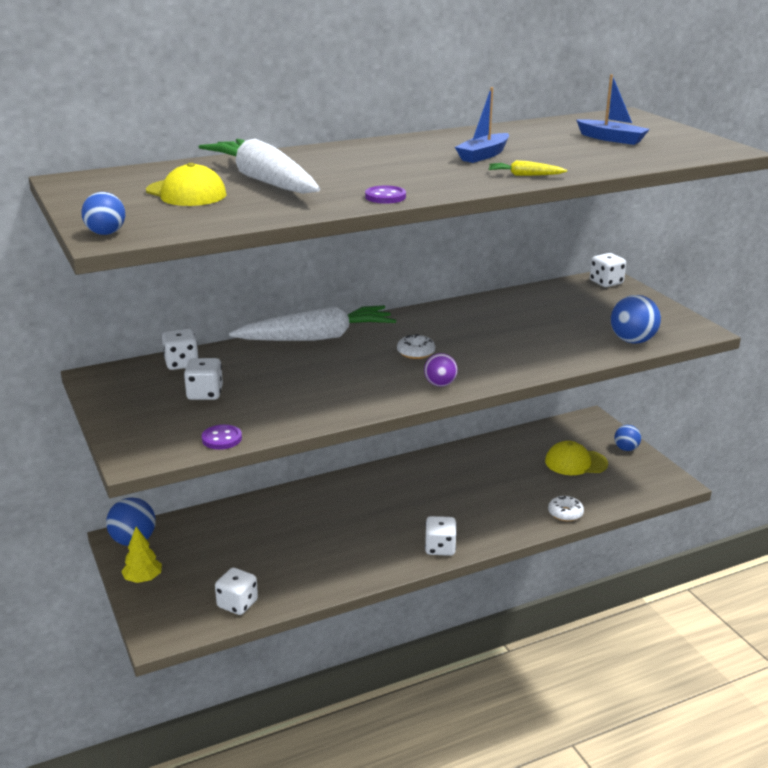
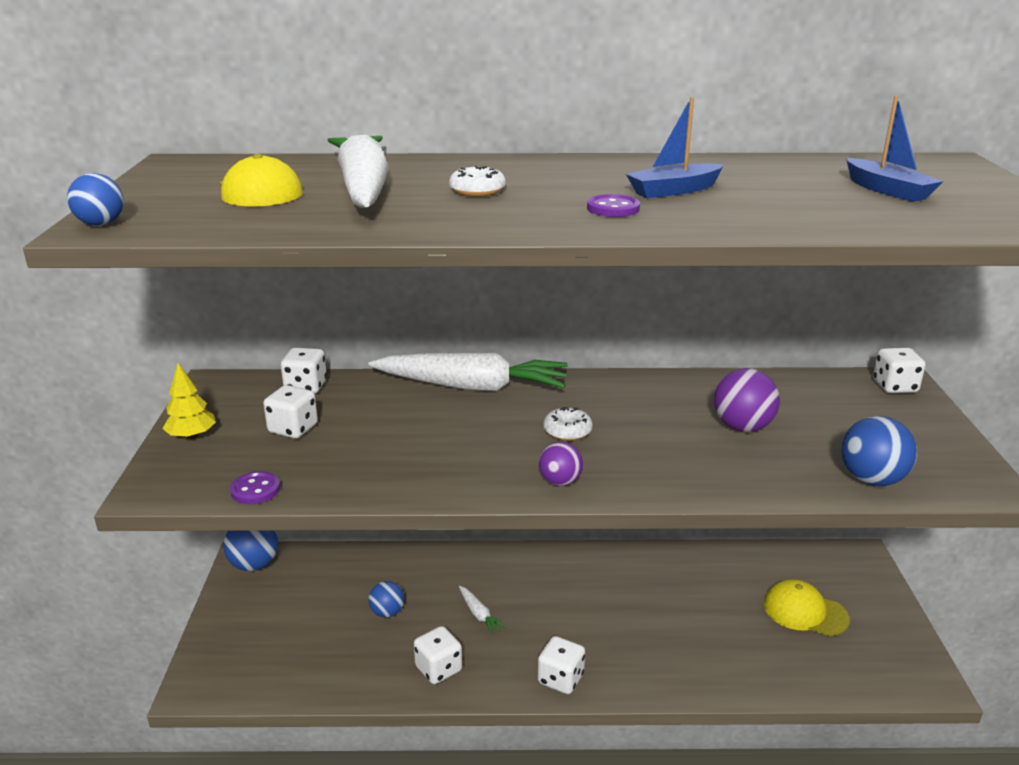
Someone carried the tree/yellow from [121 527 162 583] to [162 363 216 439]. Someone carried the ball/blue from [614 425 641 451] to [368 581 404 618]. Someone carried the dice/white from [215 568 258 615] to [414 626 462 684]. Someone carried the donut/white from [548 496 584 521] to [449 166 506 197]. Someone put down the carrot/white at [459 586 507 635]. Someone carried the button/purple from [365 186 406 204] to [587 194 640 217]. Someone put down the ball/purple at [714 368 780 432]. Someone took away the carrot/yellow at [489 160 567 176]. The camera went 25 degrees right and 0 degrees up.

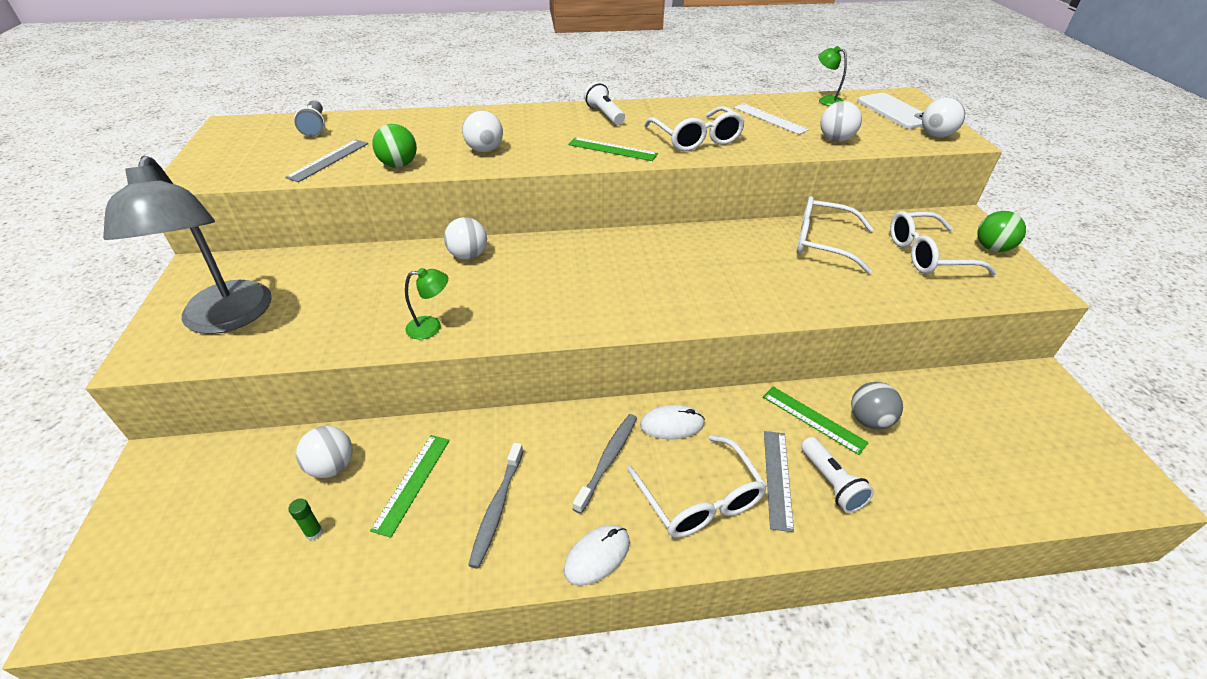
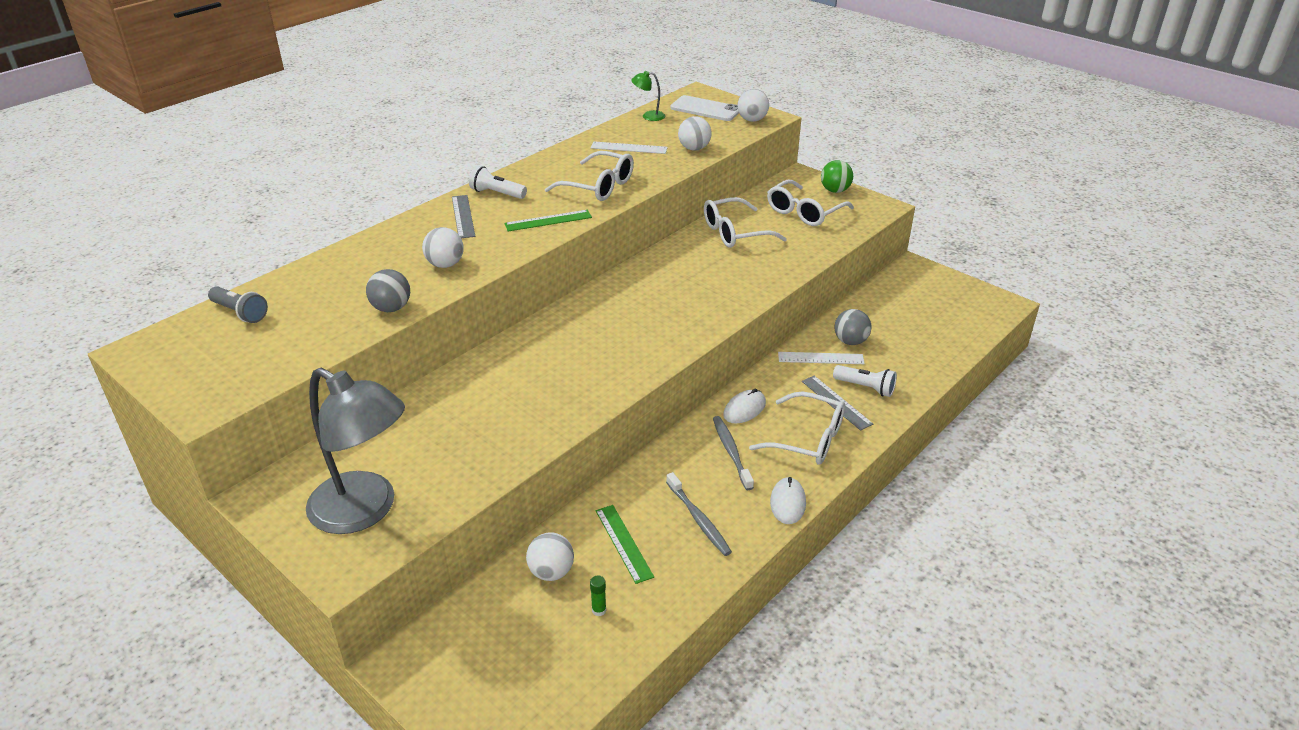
Someone repainted the ball/green at [372 124 417 168], which became the ball/grey at [366 269 410 312]. Someone carried the ruler/grey from [285 139 368 182] to [452 195 475 238]. Someone repainted the ruler/green at [763 387 869 455], which became the ruler/white at [778 352 865 364]. Someone took away the lamp/green at [405 268 448 339]. Someone took away the ball/white at [444 217 487 260]. The camera went 40 degrees left and 5 degrees down.

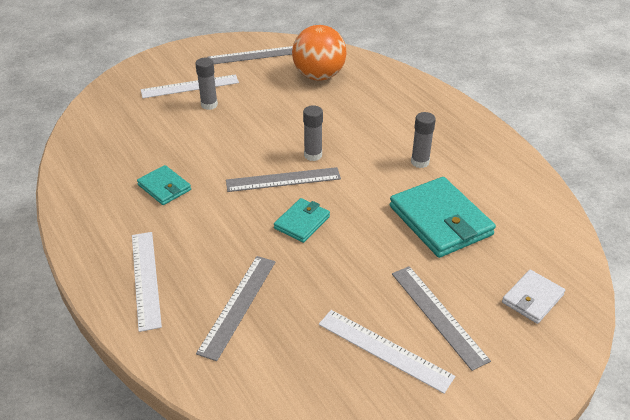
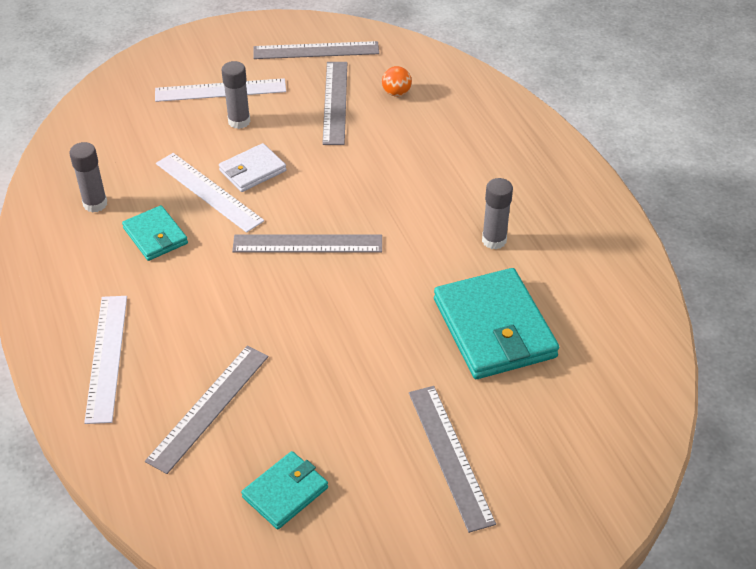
Someone carried the glue stick/grey from [303 105 323 161] to [69 142 107 213]. Someone carried the ruler/white from [319 310 455 394] to [156 153 264 233]. Someone carried the wallet/white from [502 270 565 324] to [219 143 286 192]. Someone carried the wallet/turquoise from [274 198 330 243] to [241 451 328 529]. Someone put down the ruler/grey at [322 62 347 145]. Someone scaled the ball/orange at [292 25 347 81] by 0.41. The camera went 10 degrees right and 5 degrees up.

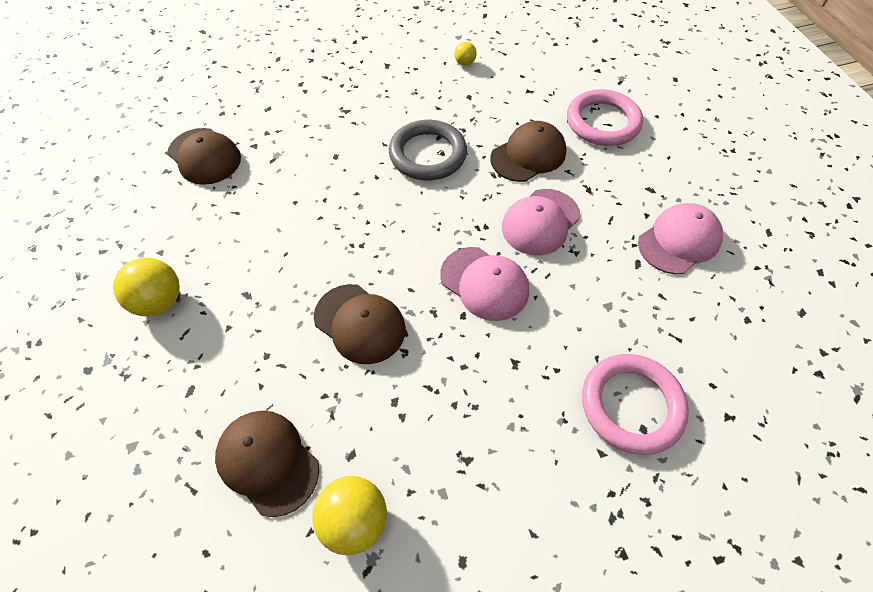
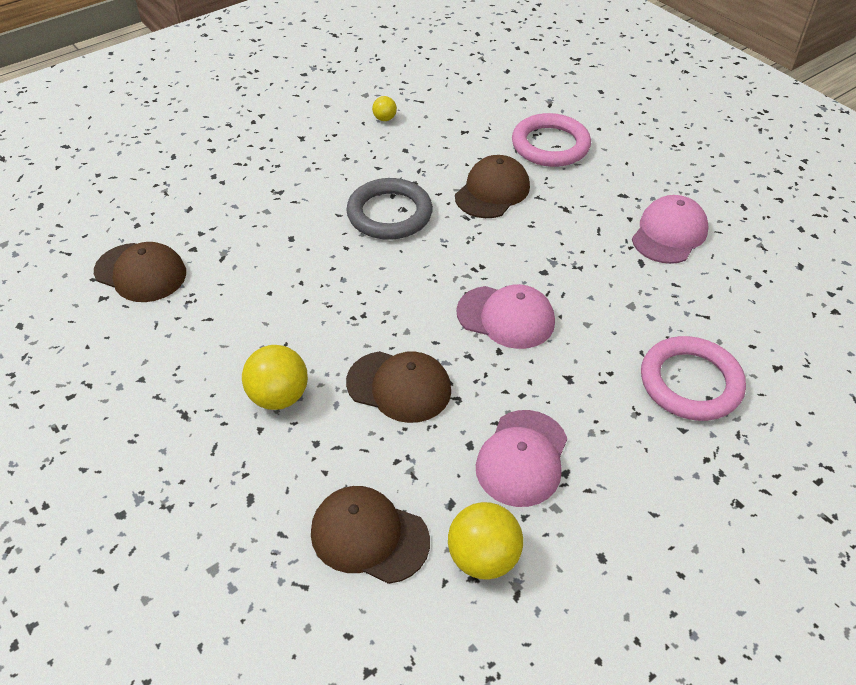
Someone carried the ball/yellow from [113 258 180 317] to [242 345 308 410]. Someone carried the cap/pink from [502 189 580 256] to [476 410 567 507]. The camera went 20 degrees left and 10 degrees down.

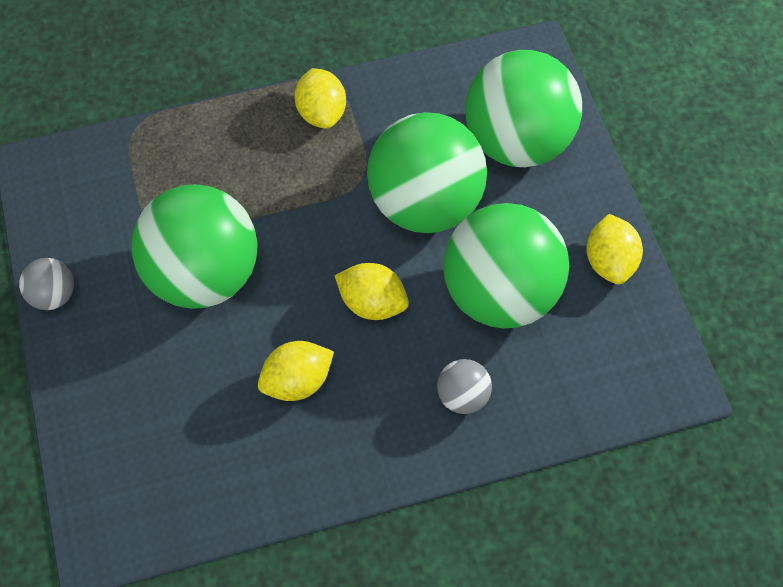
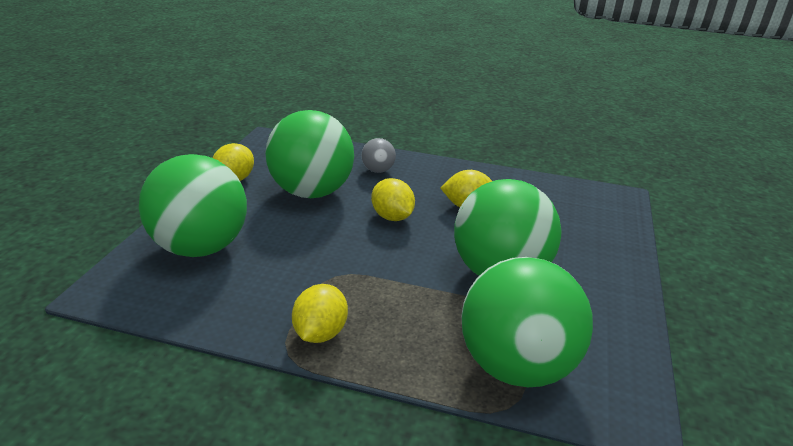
Someone carried the ball/green from [367 112 487 233] to [462 257 593 387]. Someone took away the ball/grey at [19 258 74 310]. The camera went 150 degrees left and 30 degrees down.

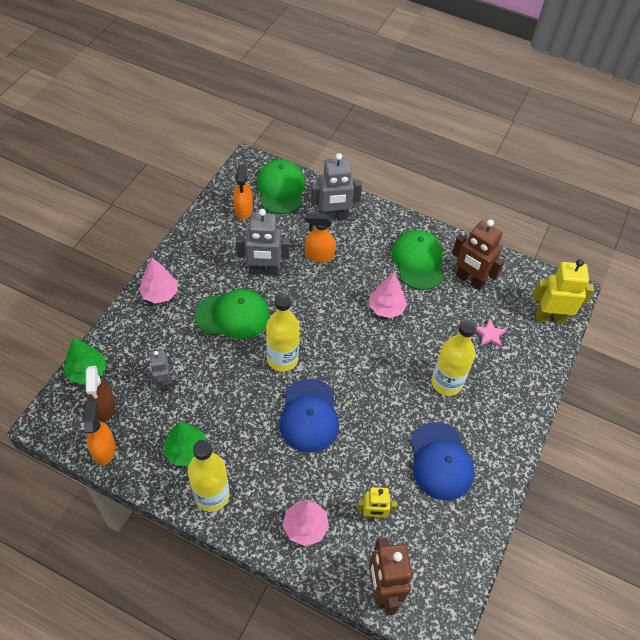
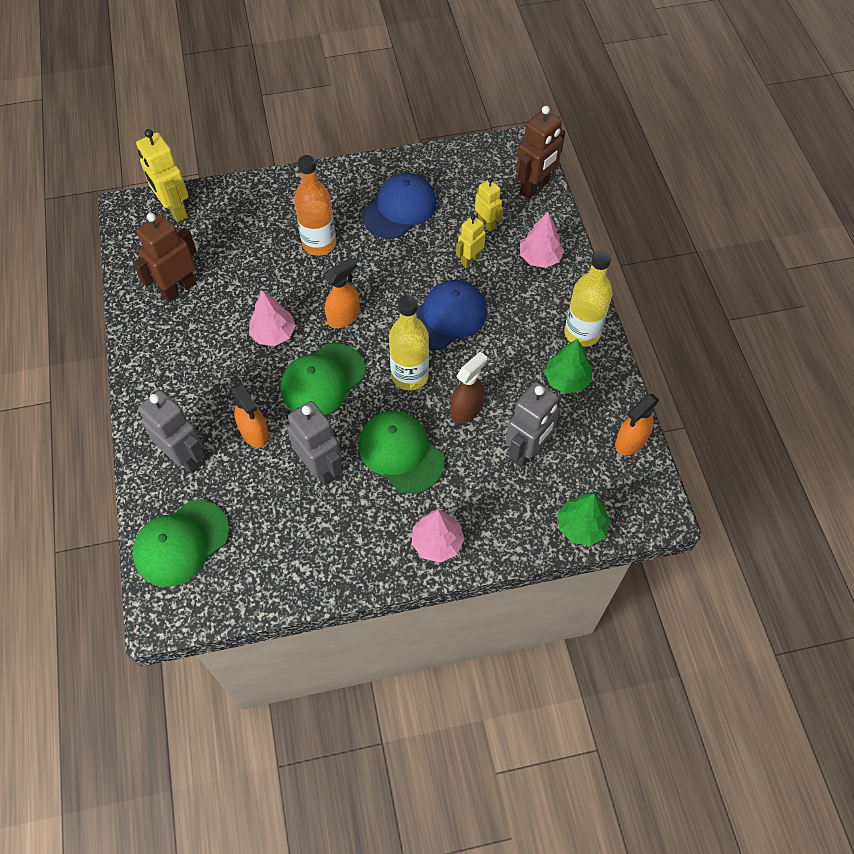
Someone rotated the robot/brown at [452 219 505 291] by 135 degrees counterclockwise. Someone carried the cap/green from [391 230 444 290] to [281 343 366 415]. Someone repainted the bottle/yellow at [431 319 476 396], which became the bottle/orange at [294 155 336 256]. Someone carried the spray bottle/orange from [233 165 253 220] to [325 257 360 328]. Someone carried the spray bottle/brown from [86 366 116 422] to [450 351 487 424]. Someone put down the robot/yellow at [456 215 486 268]. Someone scaled the robot/grey at [149 350 171 392] by 1.66. Someone took away the star/pink at [476 319 507 348]. The camera went 125 degrees left and 5 degrees up.

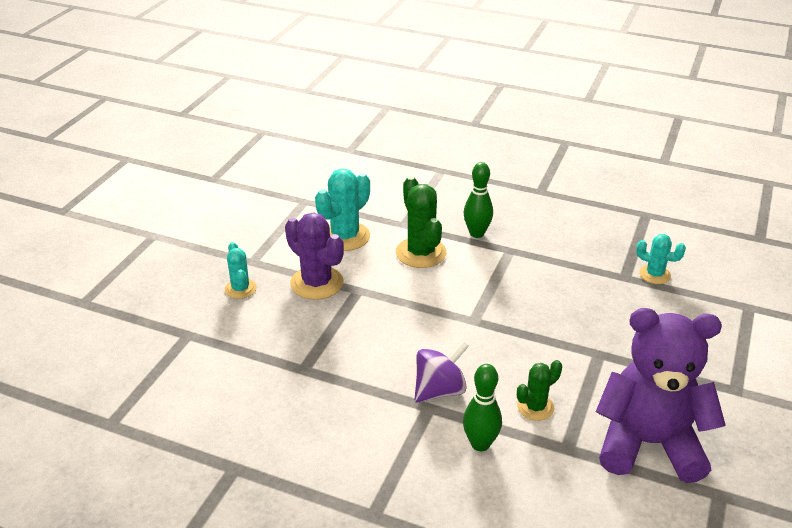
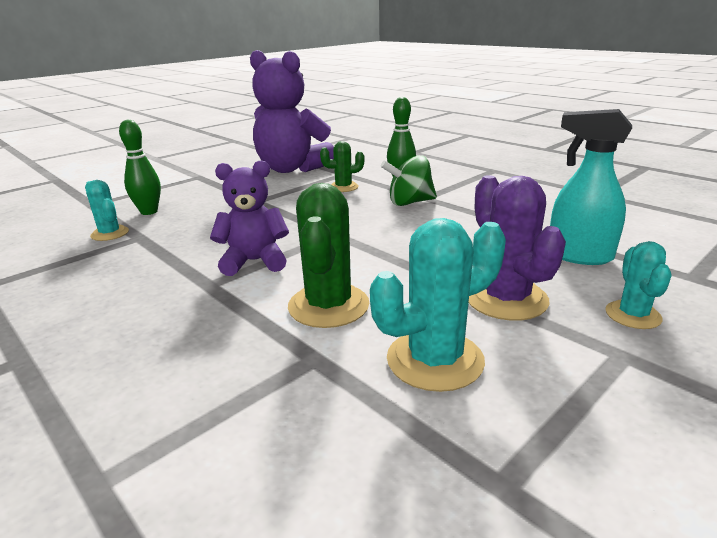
Someone carried the bowling pin/green from [464 162 493 238] to [119 119 161 215]. Someone put down the teddy bear/purple at [210 160 289 276]. Someone repainted the spinning top/purple at [414 341 469 403], which became the spinning top/green at [381 155 437 206]. Someone put down the spray bottle/turquoise at [550 109 632 265]. The camera went 155 degrees left and 10 degrees down.

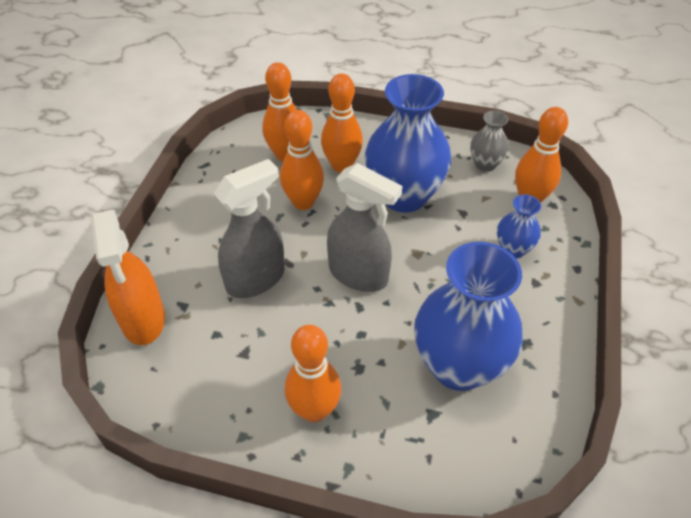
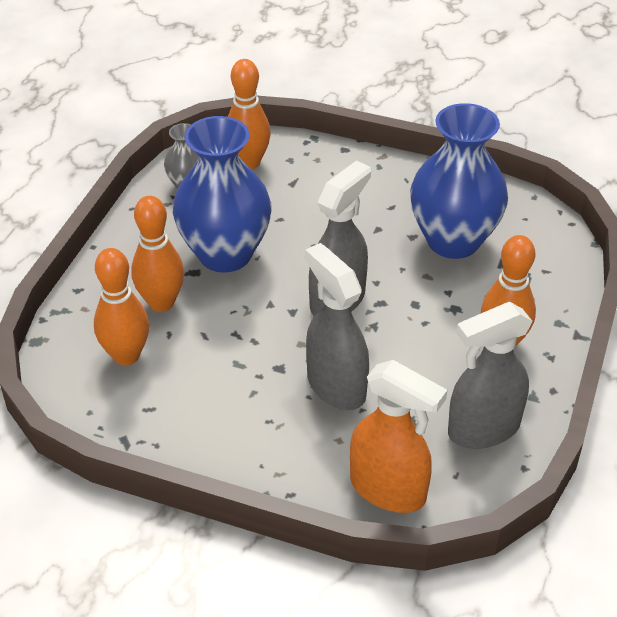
Someone rotated the spray bottle/orange at [91 210 165 345] by 45 degrees clockwise. Someone put down the spray bottle/grey at [448 302 533 449]. Someone took away the bowling pin/orange at [280 110 324 210]. Someone took away the vase/blue at [497 194 541 259]. The camera went 85 degrees left and 5 degrees down.

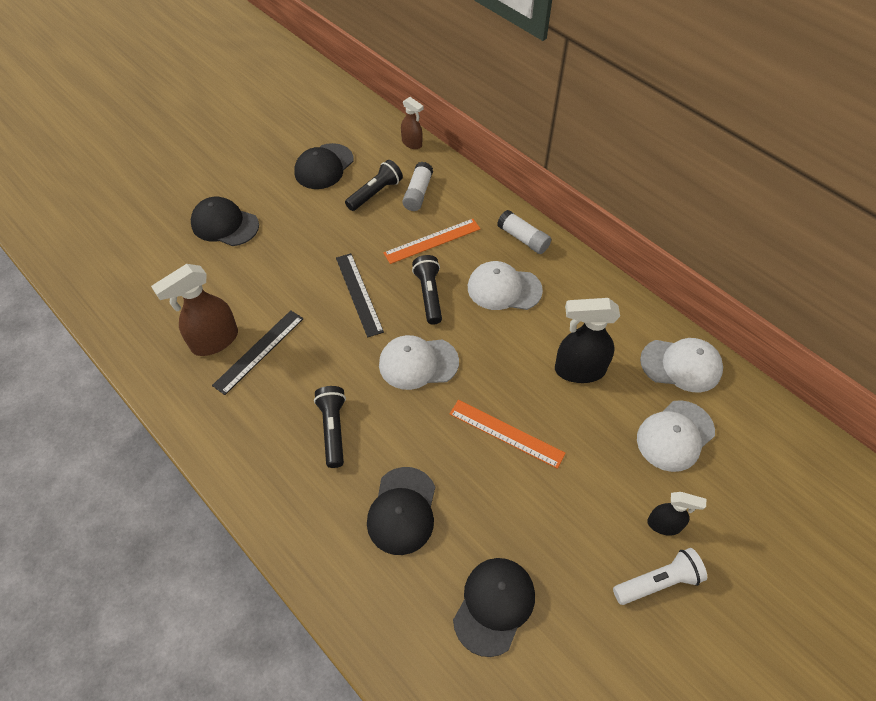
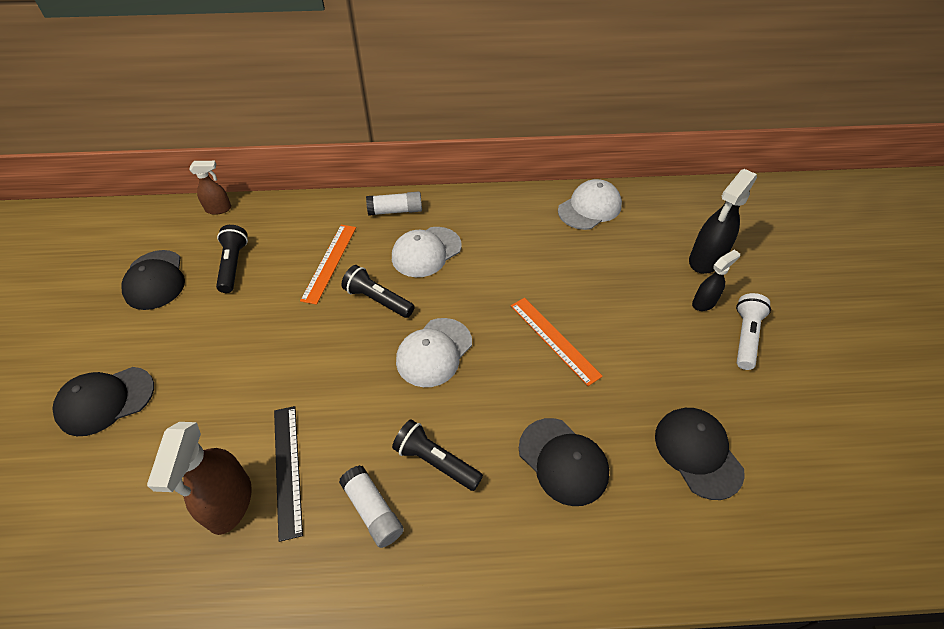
Someone carried the glue stick/white from [402 162 433 211] to [339 465 404 548]. Someone rotated the ruler/orange at [450 400 566 469] by 75 degrees clockwise. Someone carried the spray bottle/black from [555 298 620 383] to [689 169 757 274]. Someone took away the ruler/black at [336 253 384 337]. Someone took away the cap/white at [637 400 715 472]. The camera went 50 degrees left and 5 degrees down.

